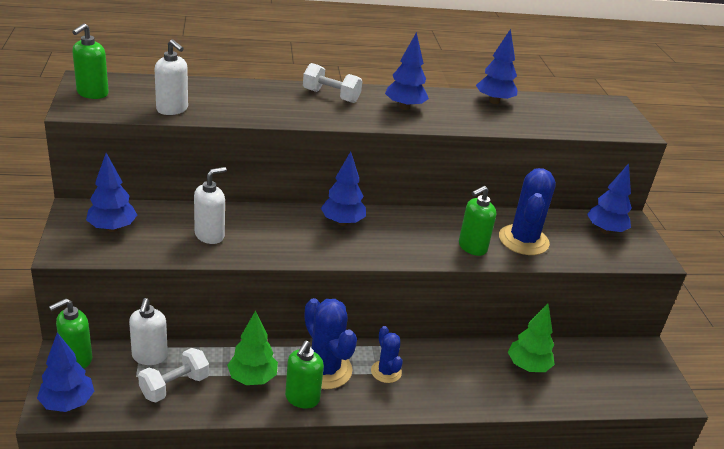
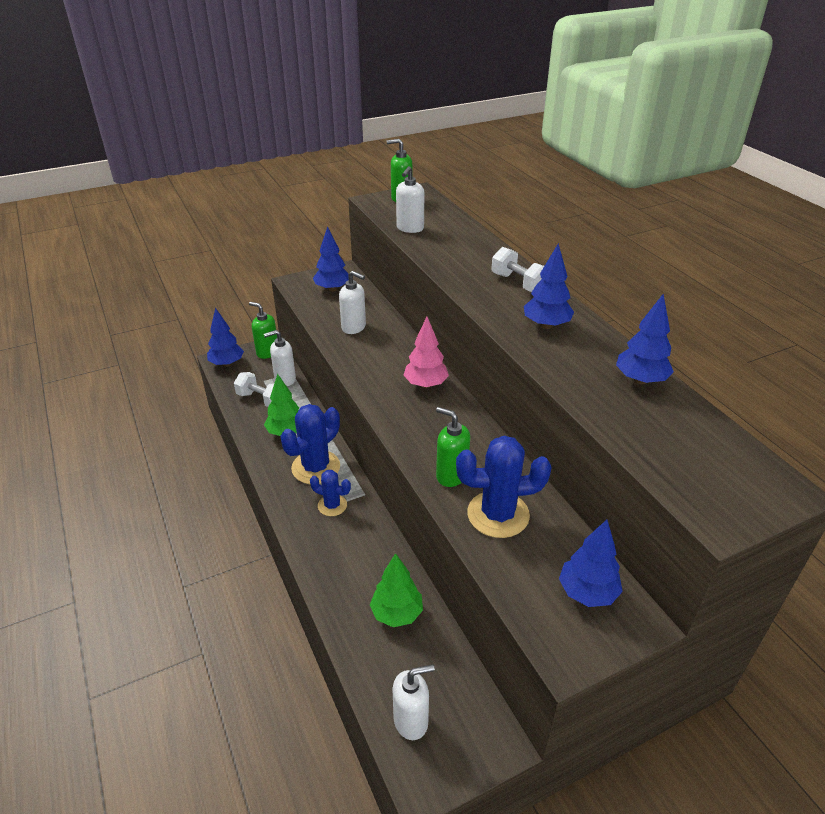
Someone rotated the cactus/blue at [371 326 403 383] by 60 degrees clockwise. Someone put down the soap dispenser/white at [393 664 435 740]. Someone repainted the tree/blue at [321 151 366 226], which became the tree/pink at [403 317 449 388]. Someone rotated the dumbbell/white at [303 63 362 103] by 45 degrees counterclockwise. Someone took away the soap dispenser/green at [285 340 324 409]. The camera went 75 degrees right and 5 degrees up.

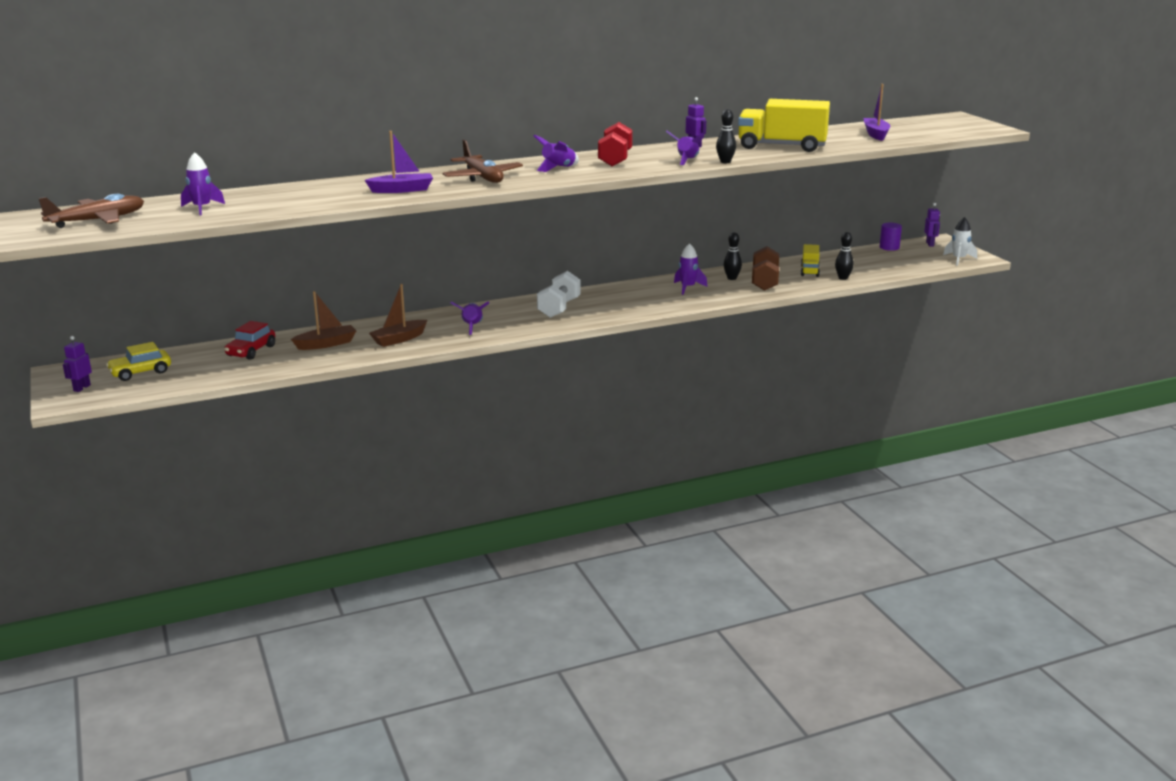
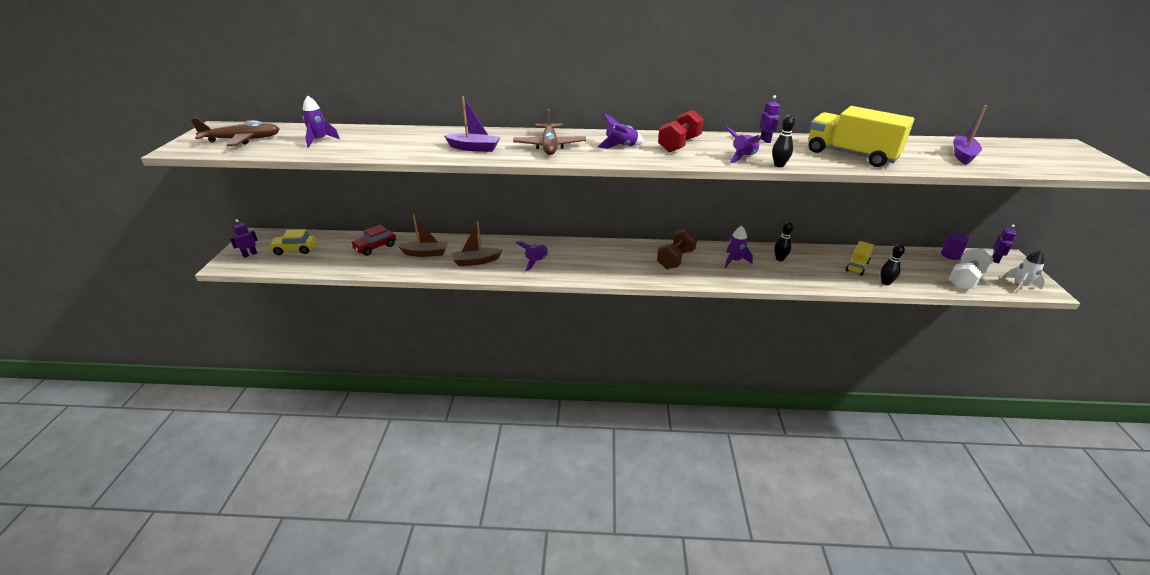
Someone carried the dumbbell/brown from [752 246 779 291] to [657 229 697 269]. Someone carried the dumbbell/white from [537 271 581 318] to [949 248 993 289]. The camera went 25 degrees right and 10 degrees up.

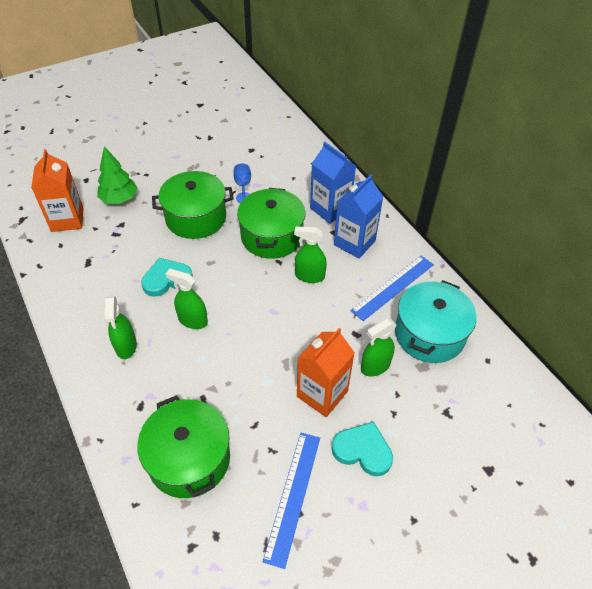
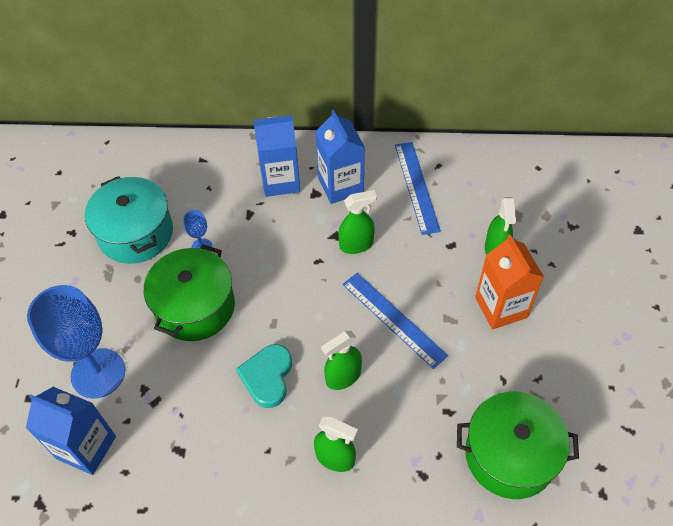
Someone repainted the carton/orange at [31 149 84 232], which became the carton/blue at [26 387 116 475]. Someone swapped the tree/green at [97 147 138 204] for the goblet/blue at [27 285 125 399]. Someone carried the pot/turquoise from [395 280 476 363] to [85 176 173 264]. Someone rotated the spray bottle/green at [294 226 327 283] by 150 degrees counterclockwise. Someone carried the ruler/blue from [263 433 320 569] to [342 273 448 369]. Someone took away the pot/green at [237 188 306 259]. Someone took away the heart/turquoise at [331 422 393 476]. The camera went 55 degrees left and 5 degrees up.

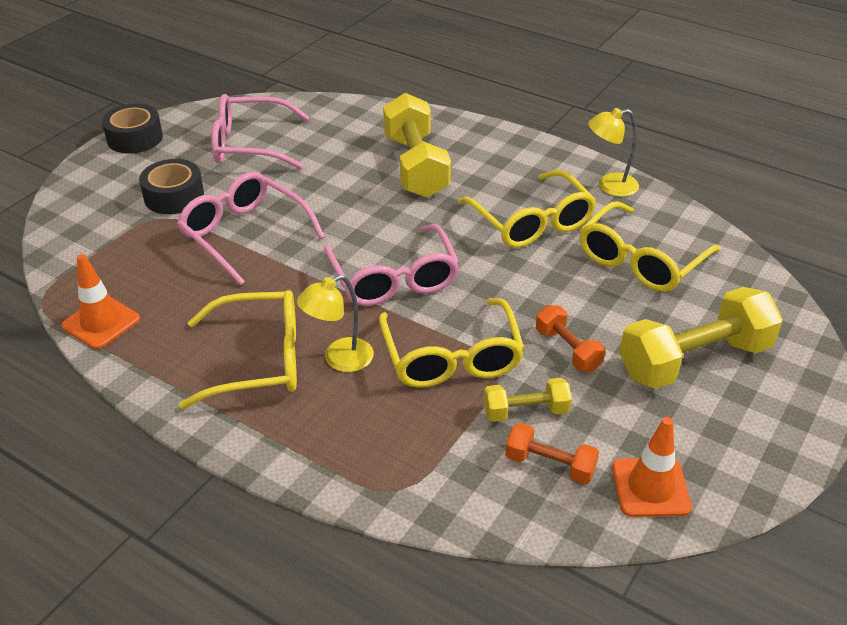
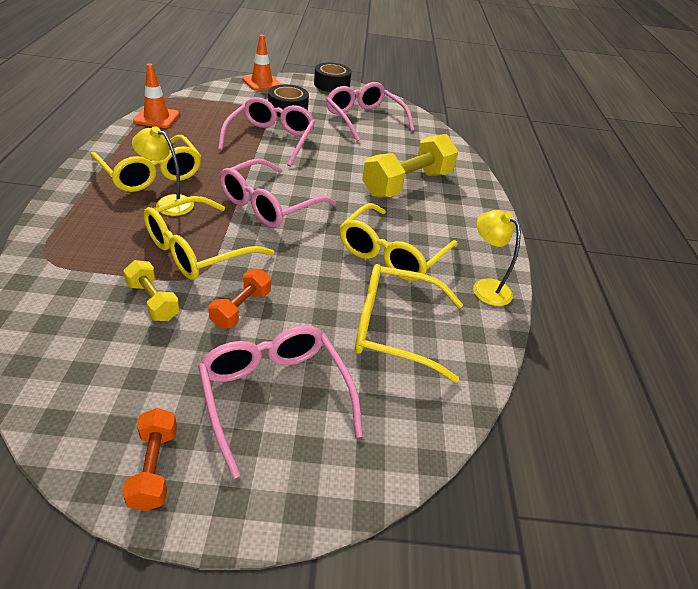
Someone carried the dumbbell/orange from [505 423 599 485] to [122 408 177 511]. Someone swapped the dumbbell/yellow at [619 287 783 389] for the glasses/pink at [198 325 363 479]. Someone carried the traffic cone/orange from [612 417 692 517] to [242 35 282 91]. The camera went 55 degrees right and 0 degrees up.

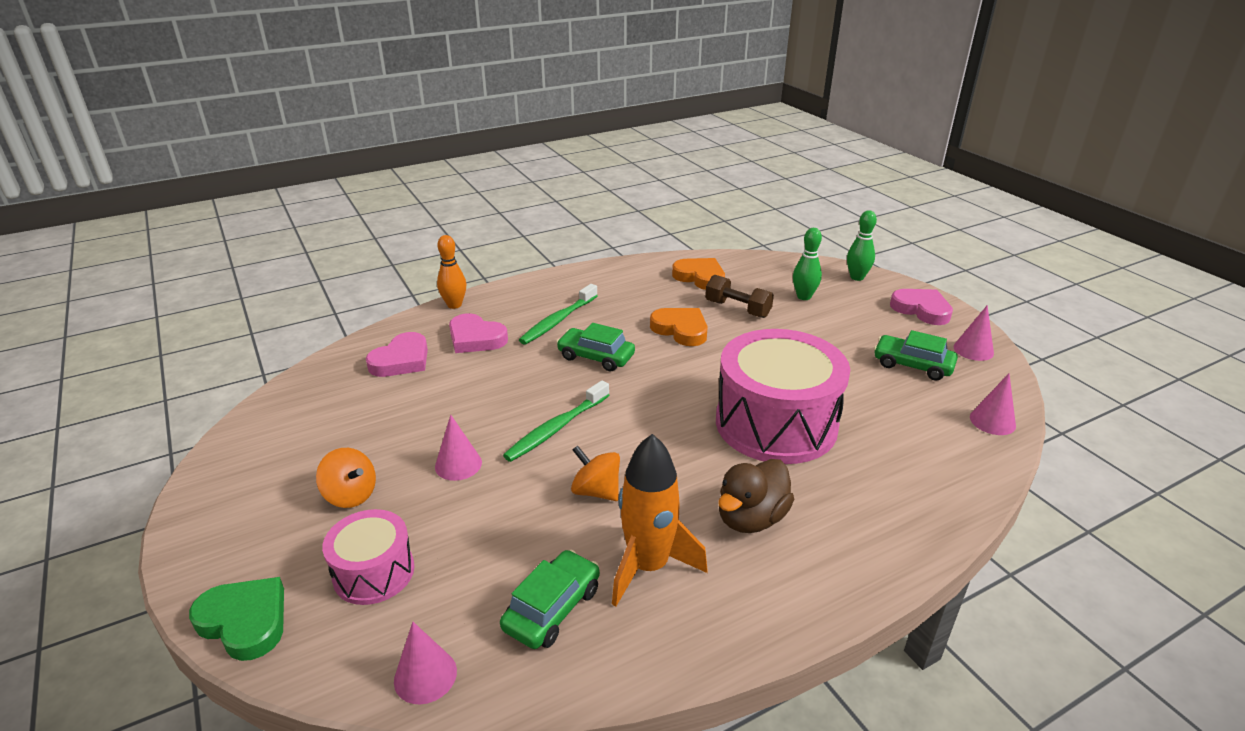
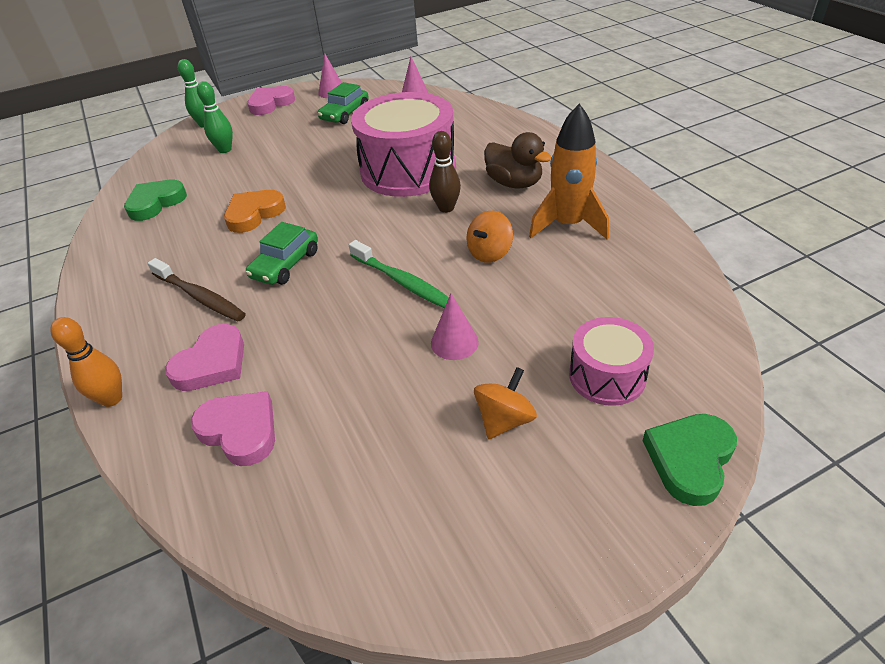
Someone repainted the heart/orange at [672 258 725 290], which became the heart/green at [124 180 187 221]. Someone repainted the toothbrush/green at [519 284 598 345], which became the toothbrush/brown at [148 258 246 321]. Someone put down the bowling pin/brown at [429 131 461 213]. Someone took away the cone/pink at [394 622 457 704]. Someone took away the car/green at [500 550 600 649]. Someone took away the dumbbell/brown at [705 275 774 318]. The camera went 85 degrees left and 10 degrees up.

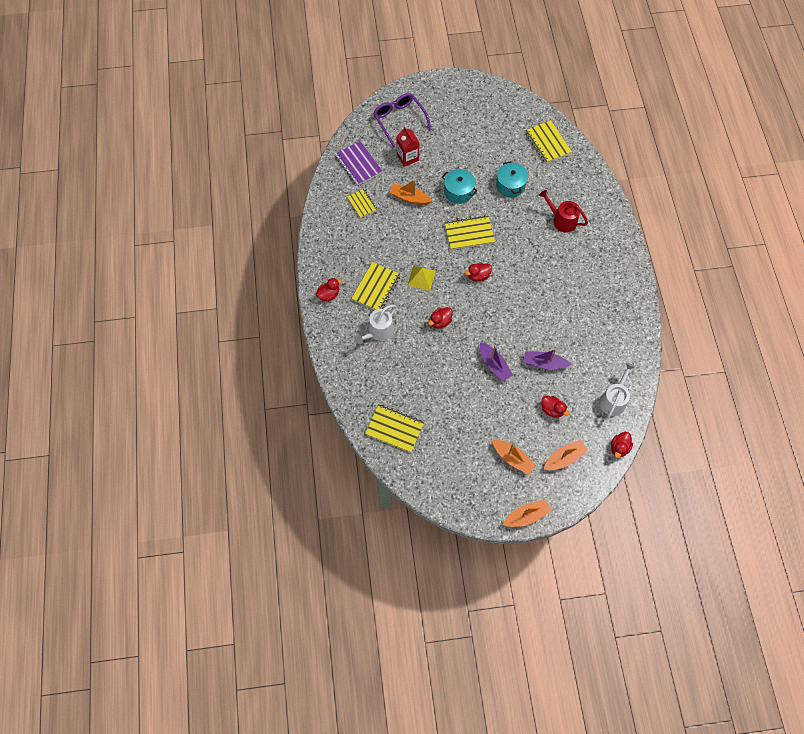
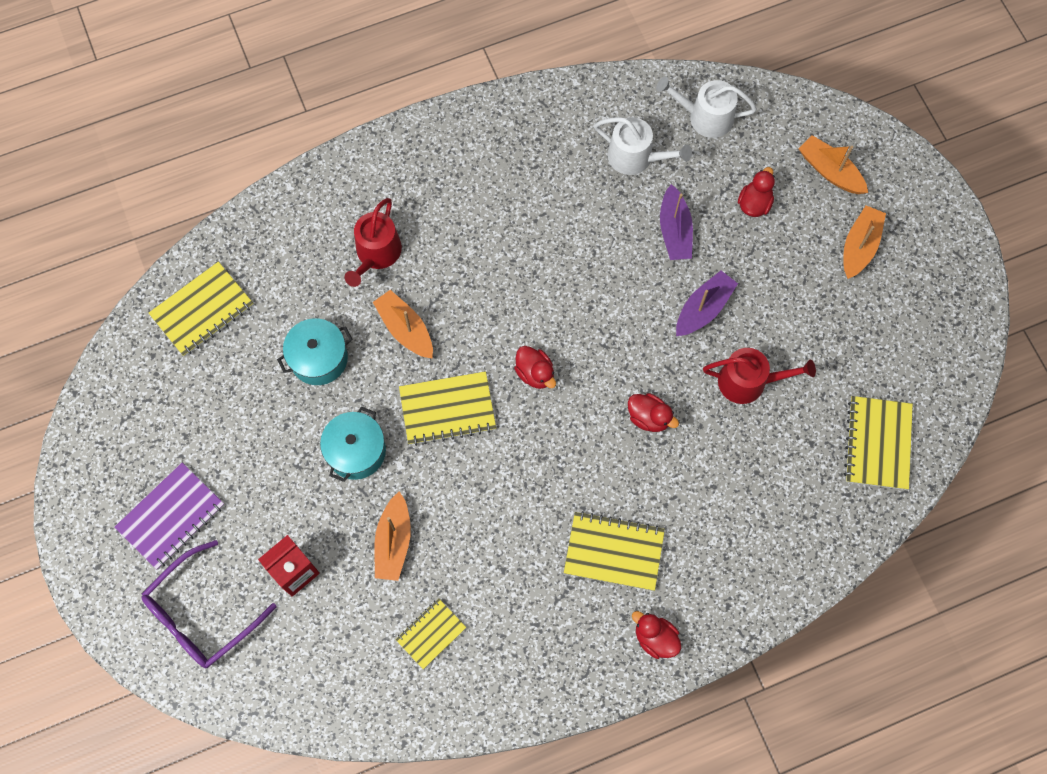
Someone carried the notebook/purple from [335 141 382 186] to [115 463 224 570]. Someone carried the boat/orange from [503 499 552 527] to [373 290 433 358]. Someone rotated the notebook/yellow at [444 215 495 250] by 75 degrees counterclockwise. Someone carried the watering can/white from [355 305 397 344] to [594 117 692 175]. Someone put down the watering can/red at [703 348 816 404]. Someone took away the pyramid/yellow at [407 266 436 291]. Someone took away the duck/red at [611 432 633 458]. The camera went 105 degrees left and 5 degrees up.

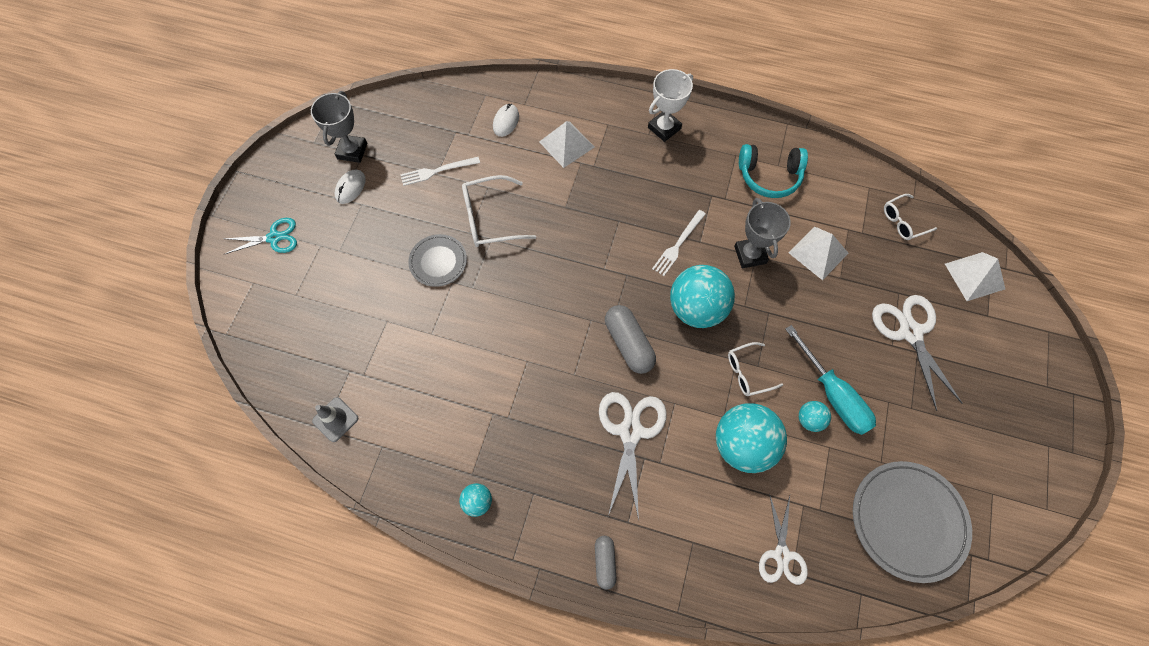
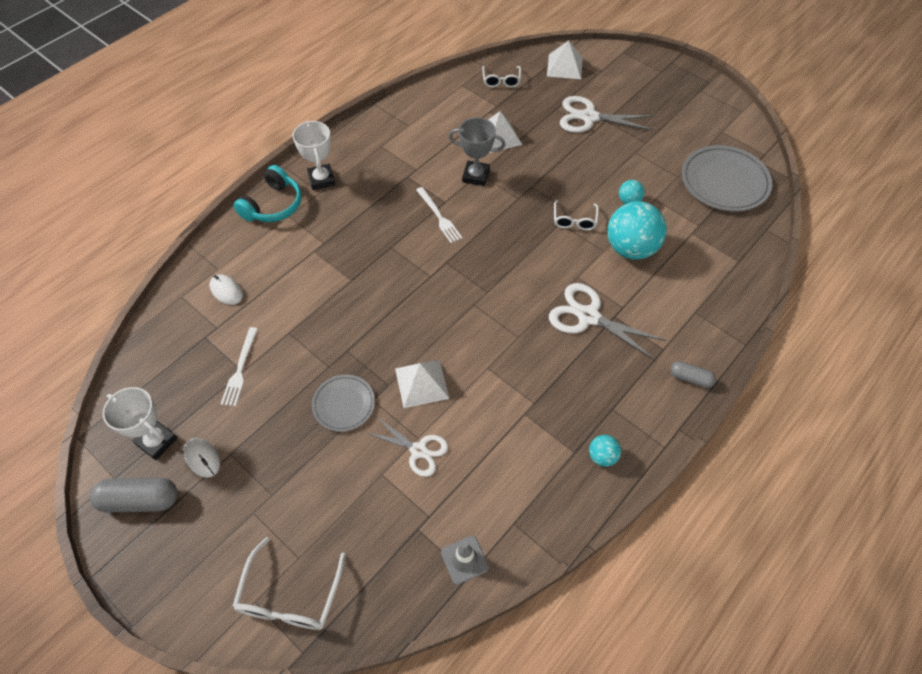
Someone carried the capsule/grey from [605 305 656 374] to [90 478 178 512]. Someone repainted the trophy/grey at [311 91 367 163], which became the trophy/white at [103 387 178 460]. Someone carried the headphones/turquoise from [739 144 808 198] to [233 165 302 222]. Someone carried the glasses/white from [462 175 536 247] to [233 537 346 630]. Someone carried the scissors/white from [759 493 808 585] to [367 418 448 477]. Someone carried the pyramid/white from [539 121 594 168] to [395 360 449 408]. Someone took away the scissors/turquoise at [224 218 297 254]. Someone took away the ball/turquoise at [670 265 735 328]. Someone took away the screwdriver/turquoise at [785 325 876 435]. The camera went 65 degrees left and 10 degrees down.

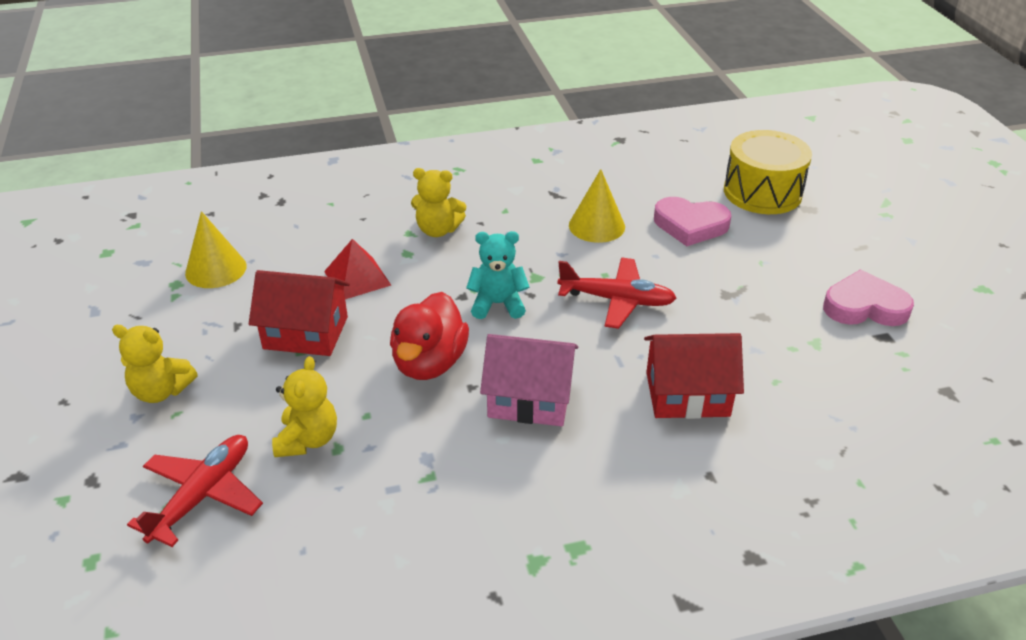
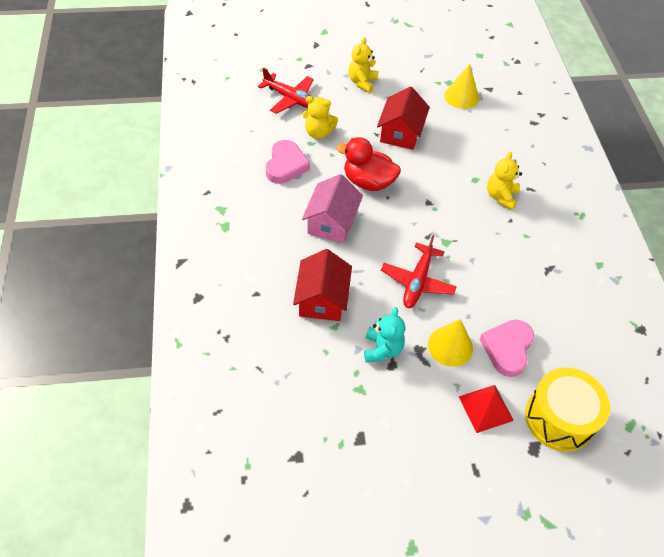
Someone carried the heart/pink from [823 270 914 326] to [266 140 310 184]. Someone carried the teddy bear/turquoise from [466 231 529 319] to [364 307 405 363]. Someone carried the cone/yellow from [569 169 625 243] to [428 319 473 367]. Someone carried the pyramid/red from [324 239 391 299] to [459 385 514 433]. The camera went 95 degrees right and 15 degrees up.

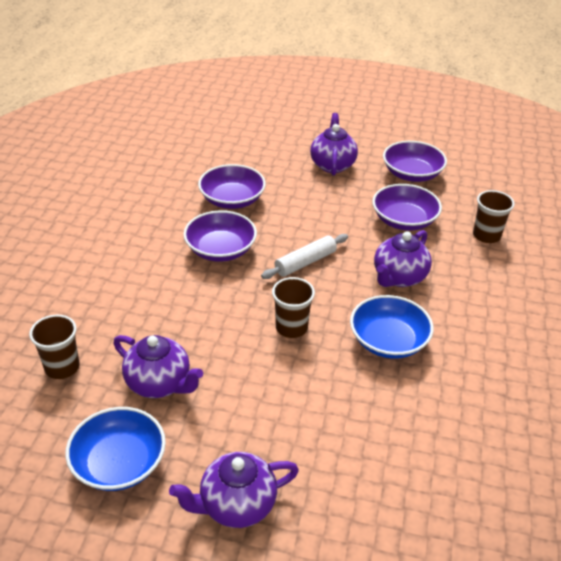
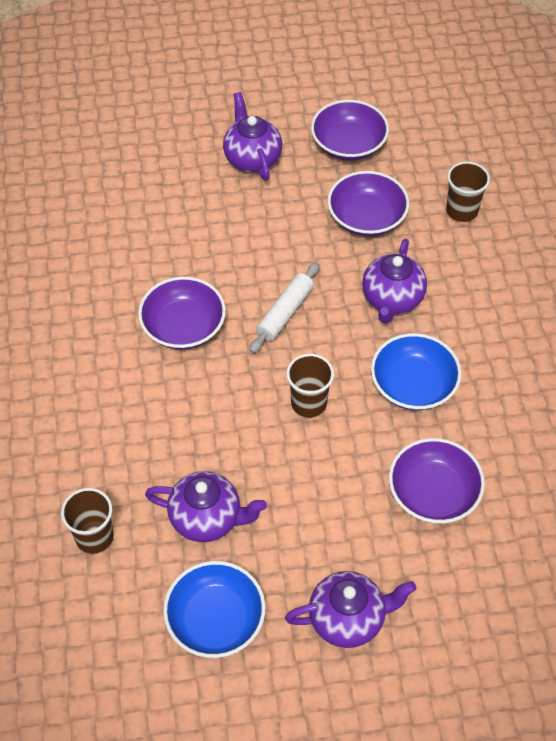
Someone rotated the teapot/purple at [169 452 299 528] by 150 degrees counterclockwise. Someone carried the bowl/purple from [198 164 266 209] to [389 438 485 523]. The camera went 20 degrees left and 15 degrees up.

